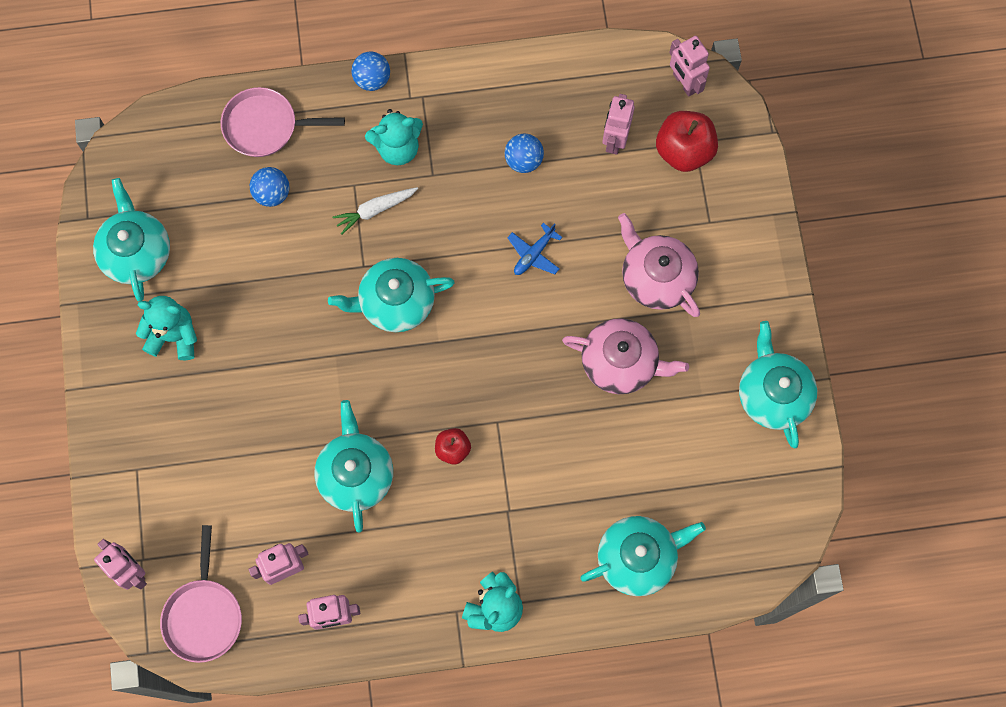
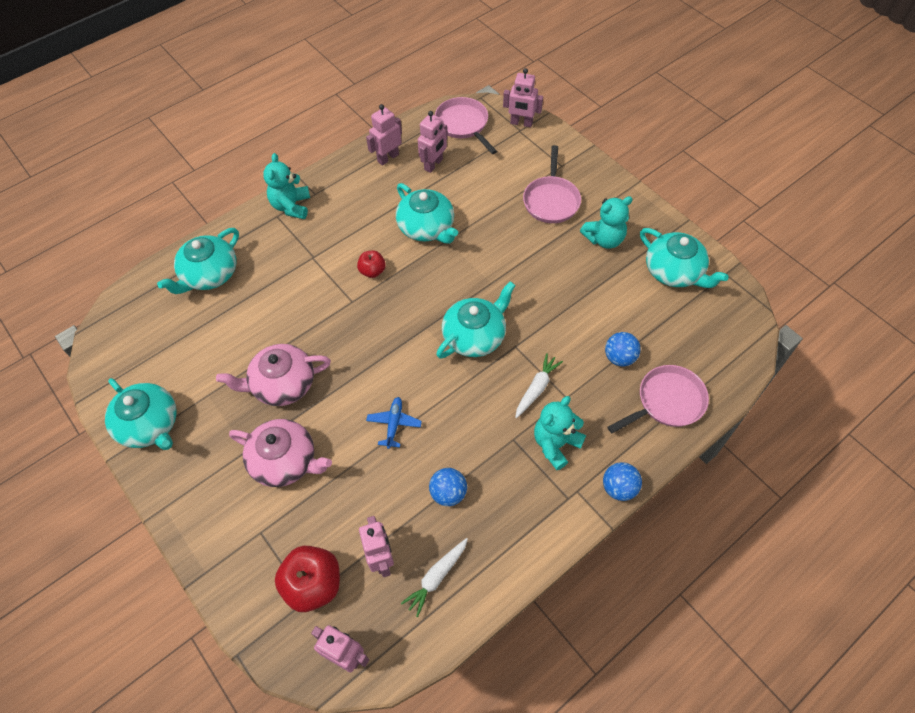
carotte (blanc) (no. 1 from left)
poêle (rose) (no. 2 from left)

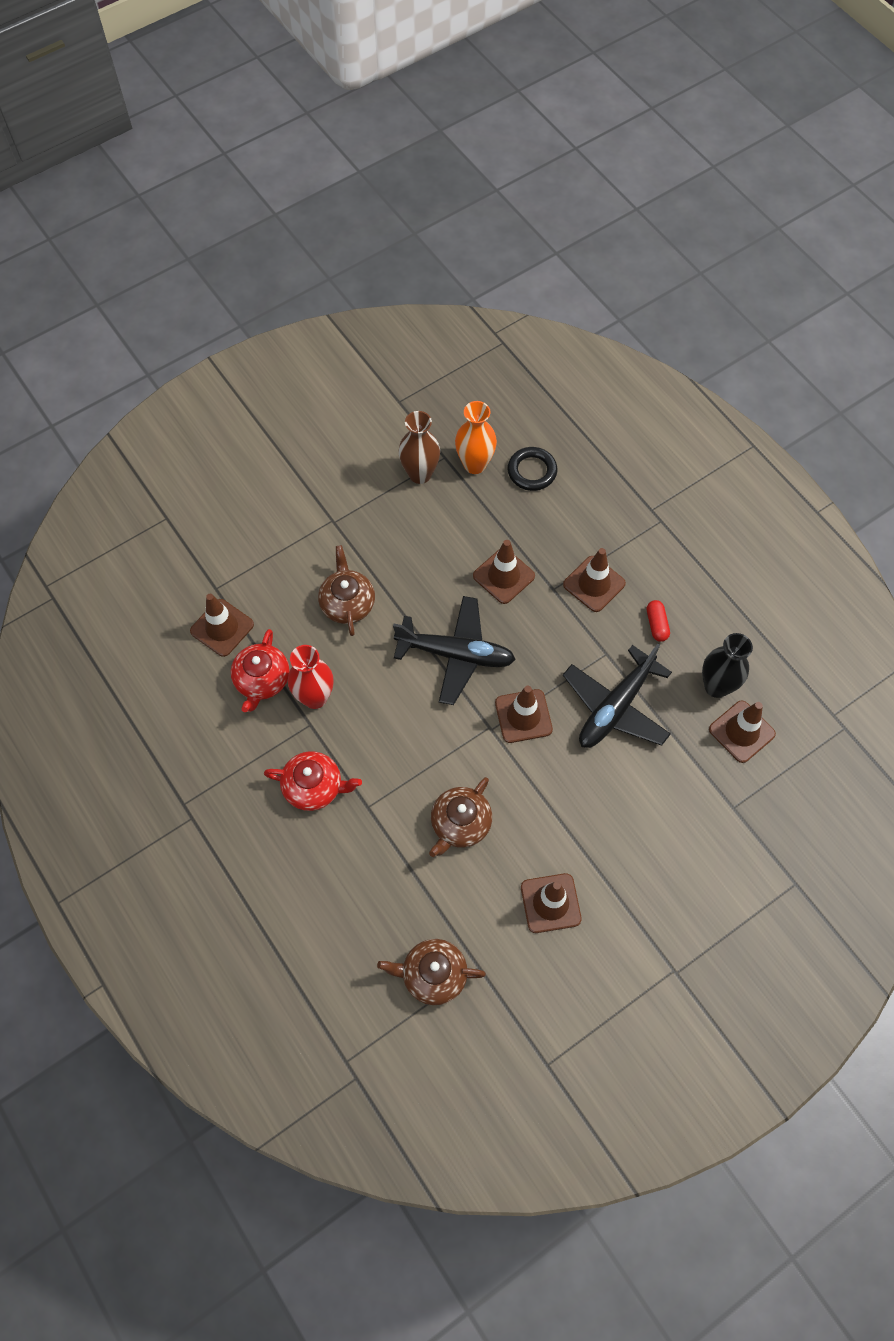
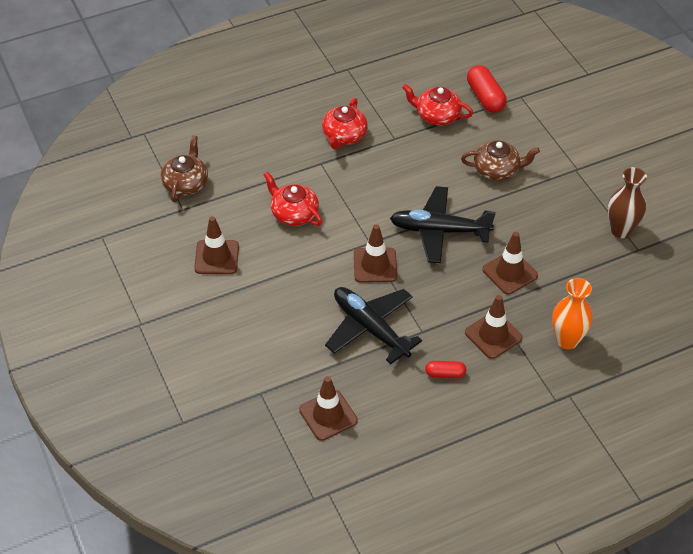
gélule (rouge) (no. 2 from left)
vase (rouge)
avion (noir) (no. 2 from left)
théière (rouge) (no. 1 from left)
vase (orange)
anneau (noir)
vase (noir)

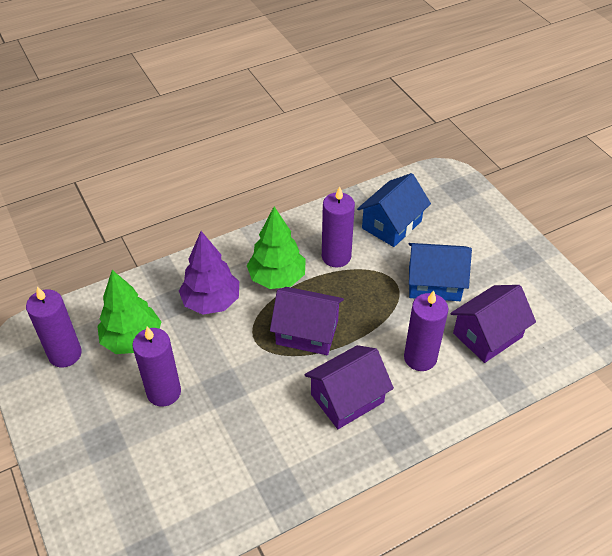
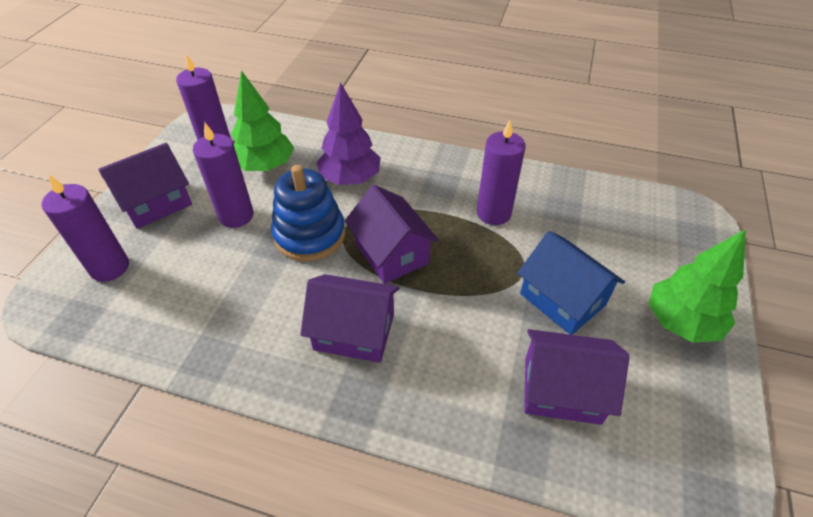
arbre (vert) (no. 2 from left)
maison (bleu) (no. 1 from left in the first image)
bougie (violet) (no. 1 from left)
maison (violet) (no. 1 from left)
jouet à empiler (bleu)

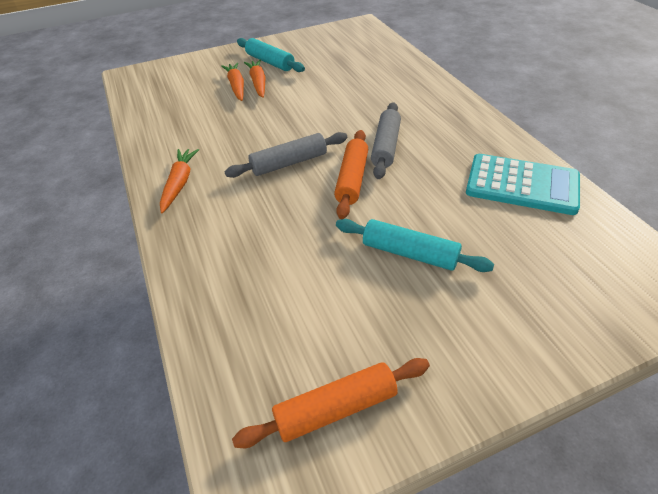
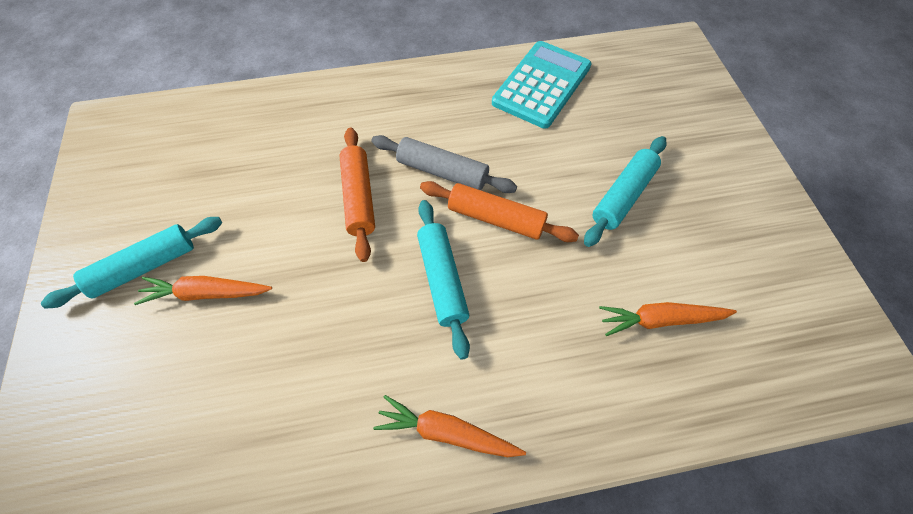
carotte (orange) (no. 3 from left)
rouleau à pâtisserie (turquoise) (no. 2 from left)
rouleau à pâtisserie (orange) (no. 1 from left)

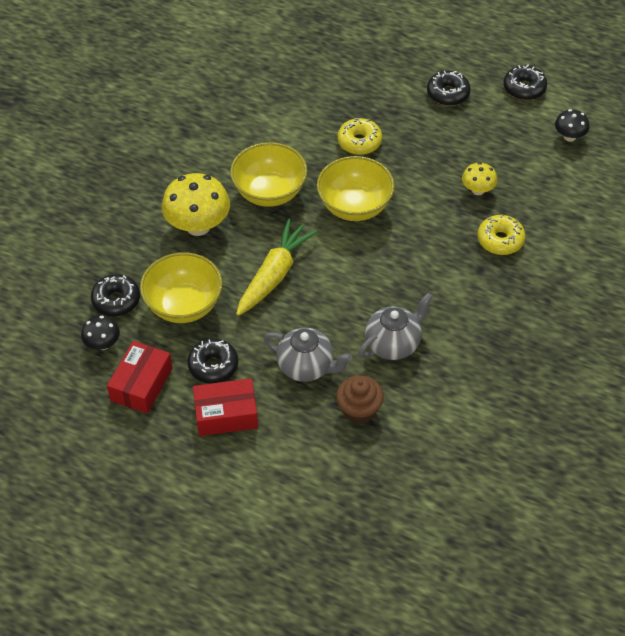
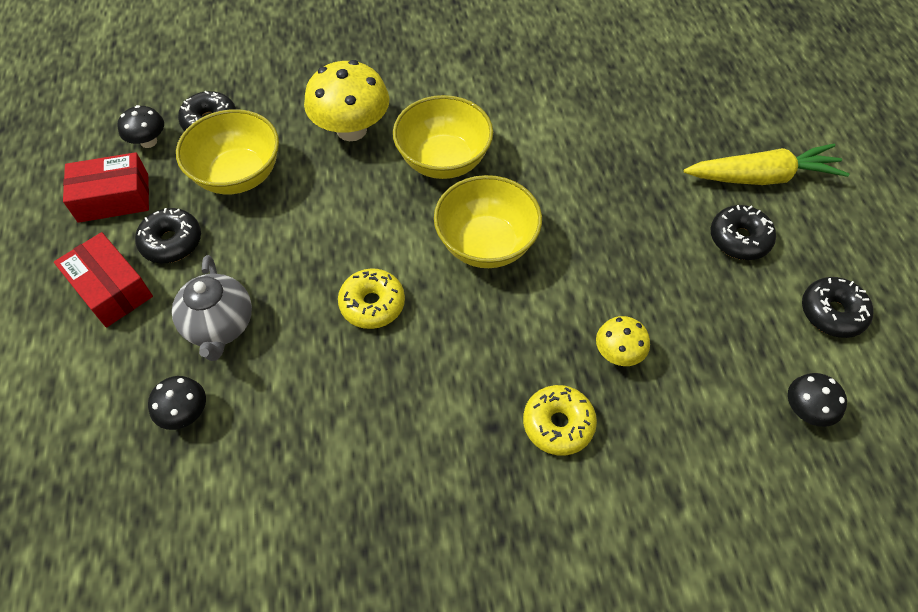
carotte (jaune)
champignon (noir) (no. 2 from left)
beignet (jaune) (no. 1 from left)
théière (gris) (no. 2 from left in the first image)

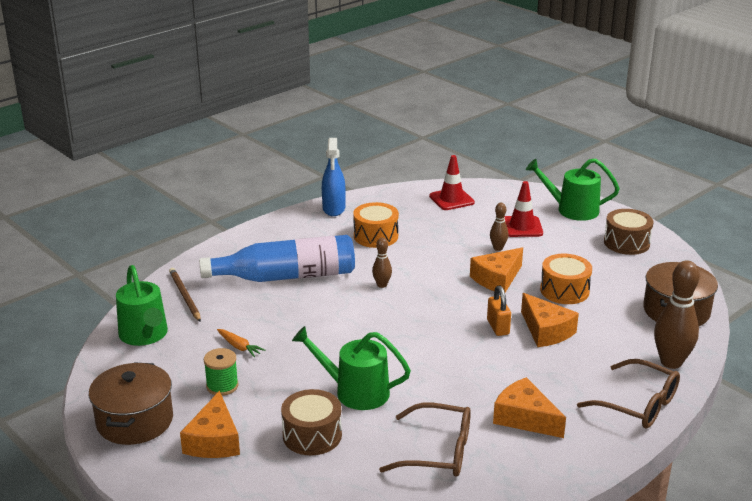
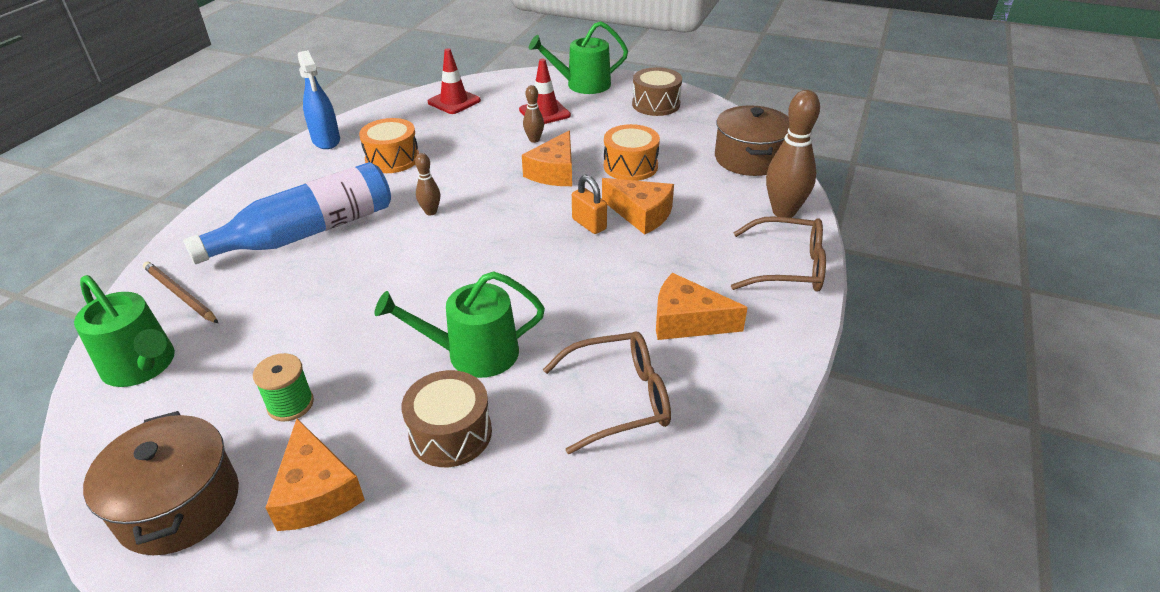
carotte (orange)

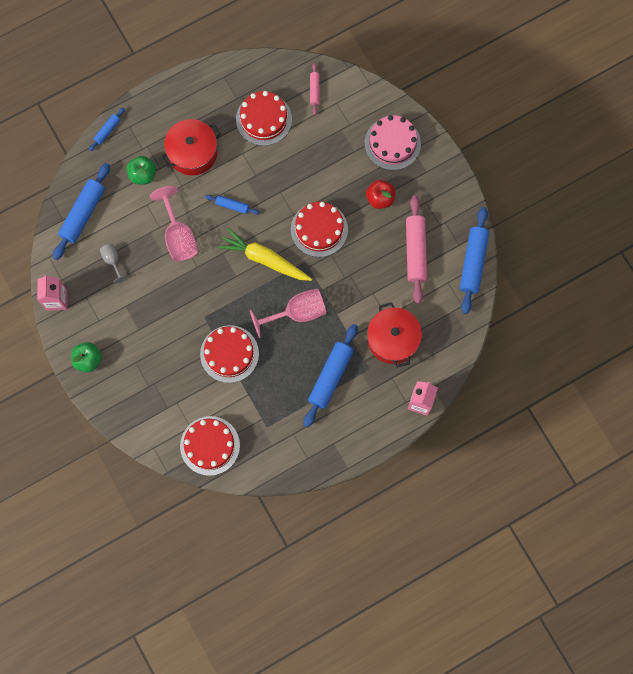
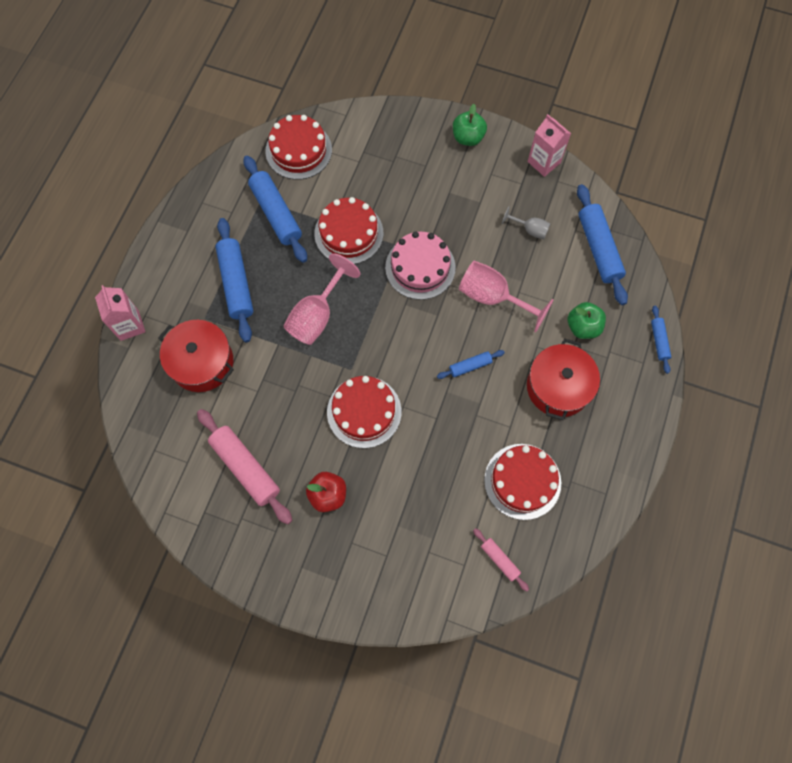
carotte (jaune)
gâteau (rose)
rouleau à pâtisserie (bleu) (no. 2 from left)

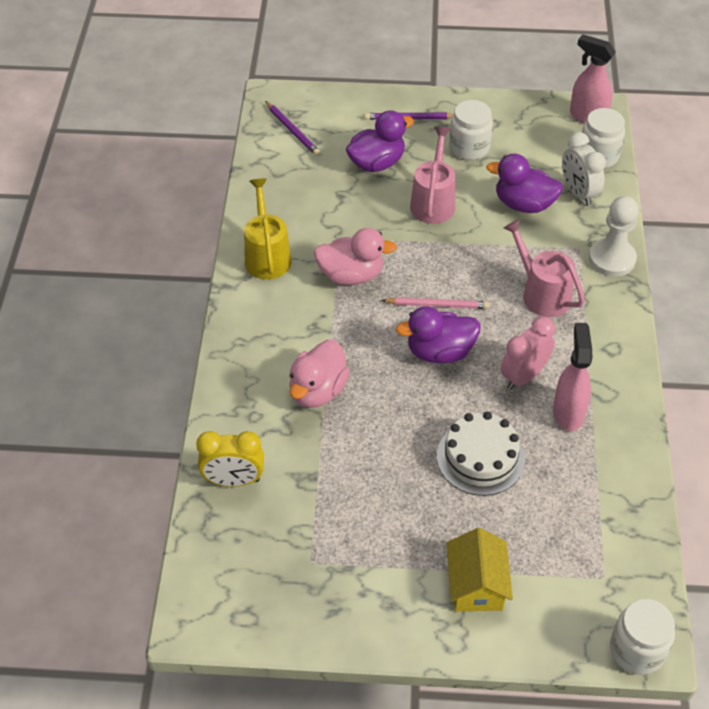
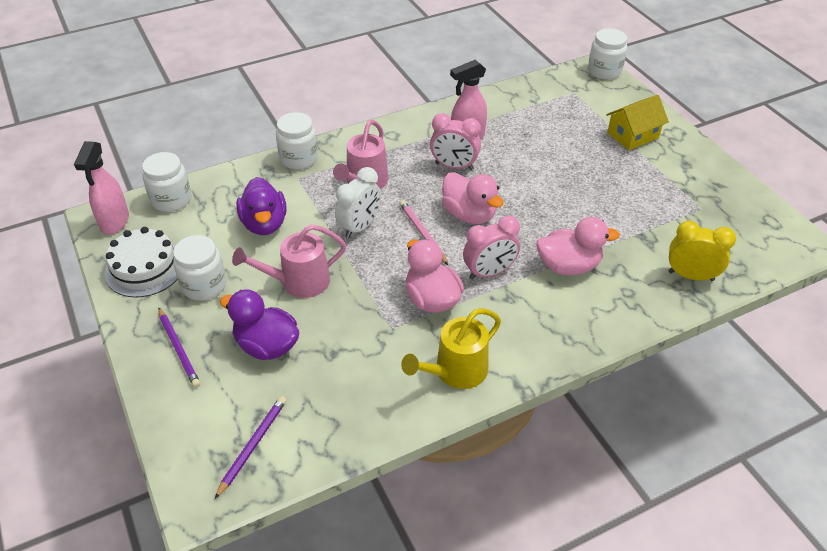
réveil (jaune)
canard (rose) (no. 2 from left)
gâteau (blanc)
réveil (blanc)
bocal (blanc) (no. 3 from left)
réveil (rose) (no. 2 from left)

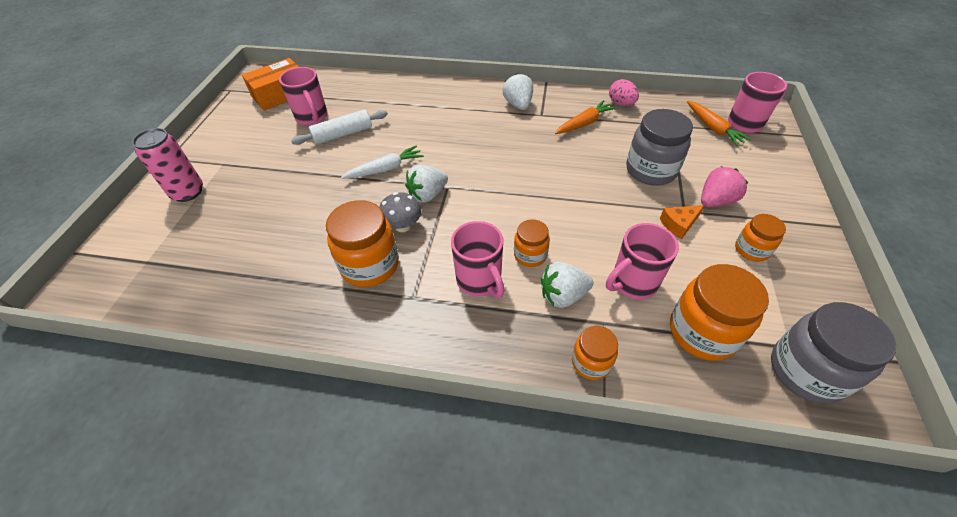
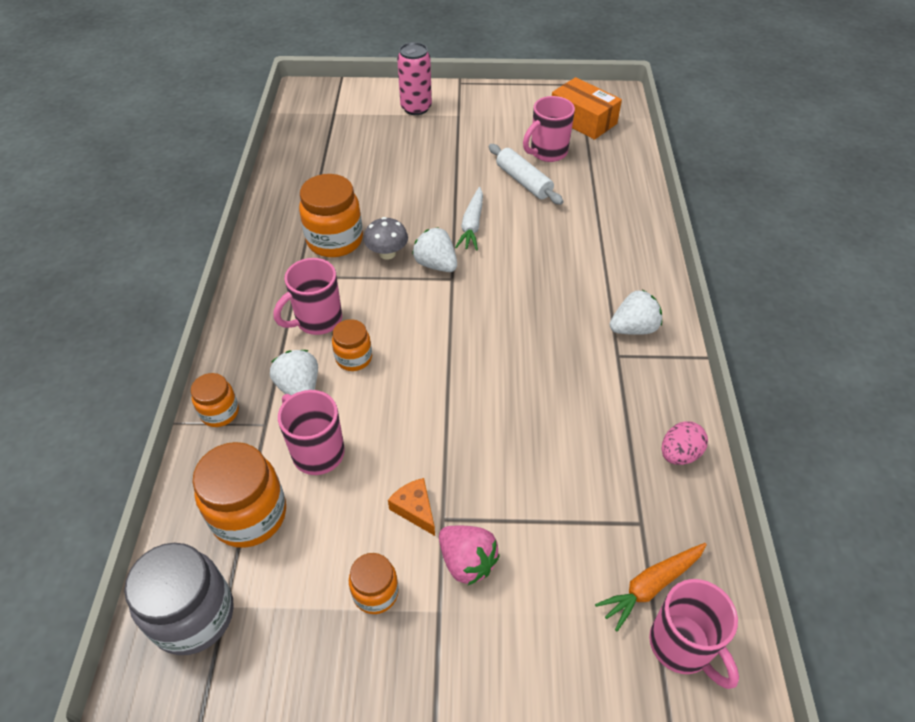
carotte (blanc)
carotte (orange) (no. 1 from left in the first image)
bocal (gris) (no. 1 from left in the first image)

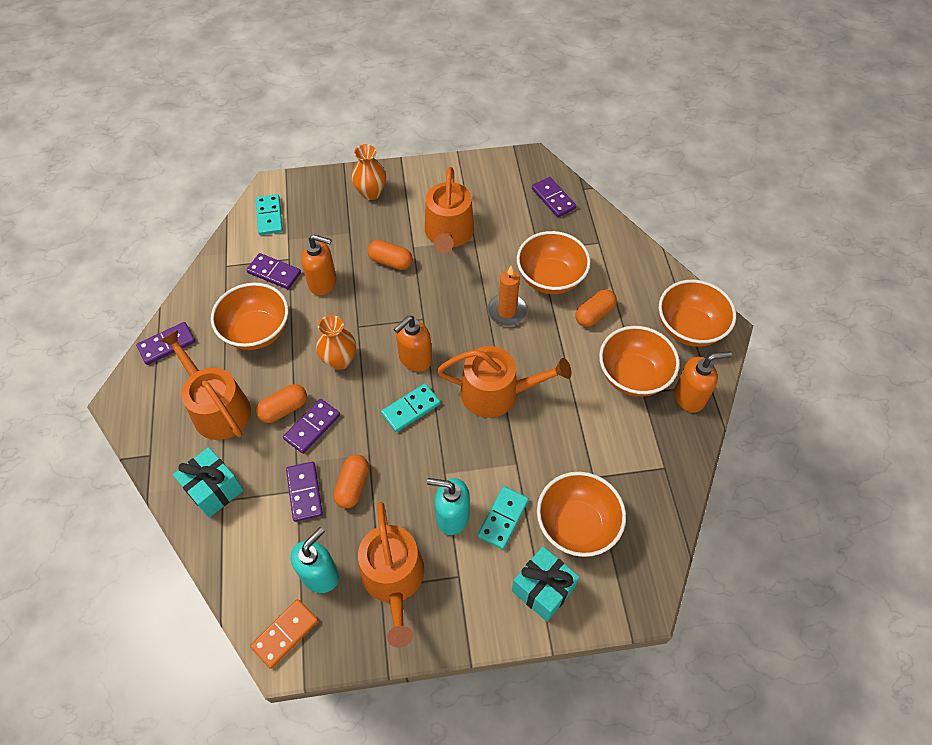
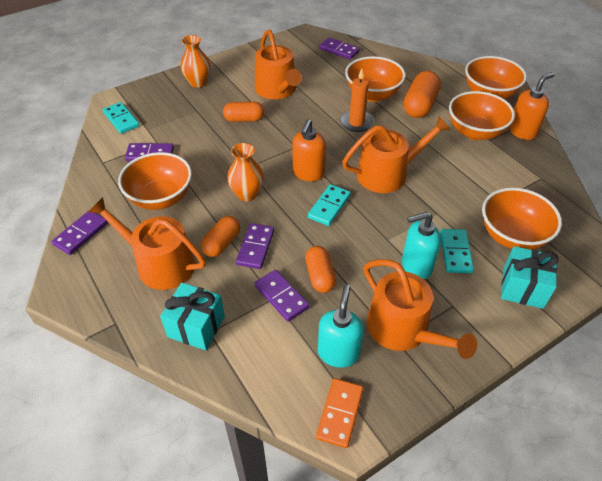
distributeur de savon (orange) (no. 1 from left in the first image)
gélule (orange) (no. 4 from left)

